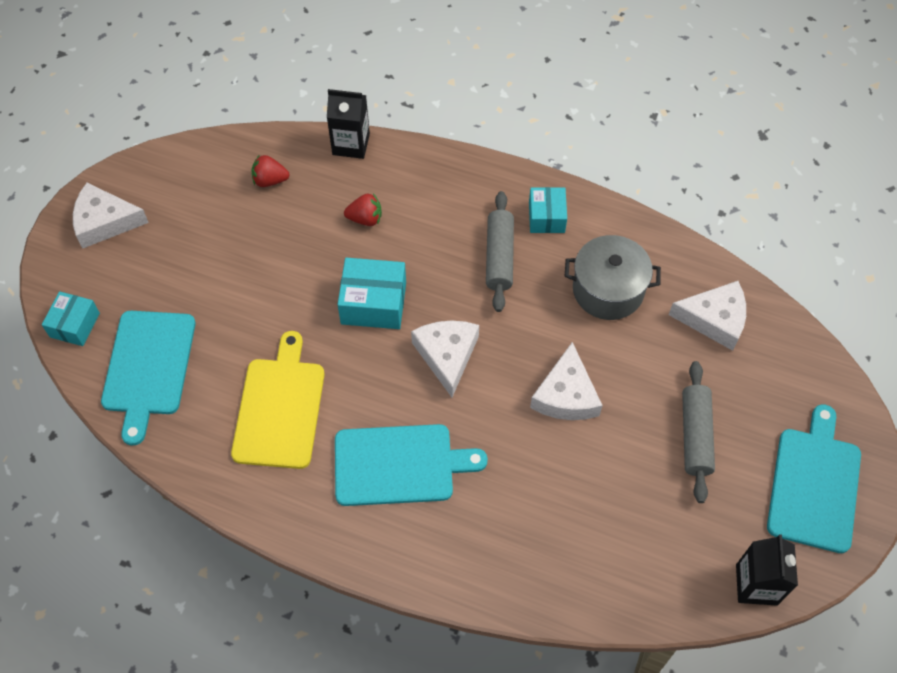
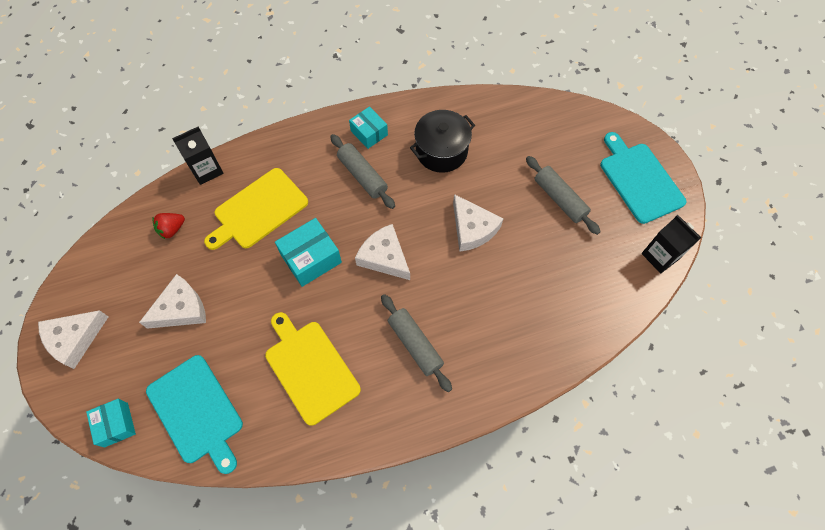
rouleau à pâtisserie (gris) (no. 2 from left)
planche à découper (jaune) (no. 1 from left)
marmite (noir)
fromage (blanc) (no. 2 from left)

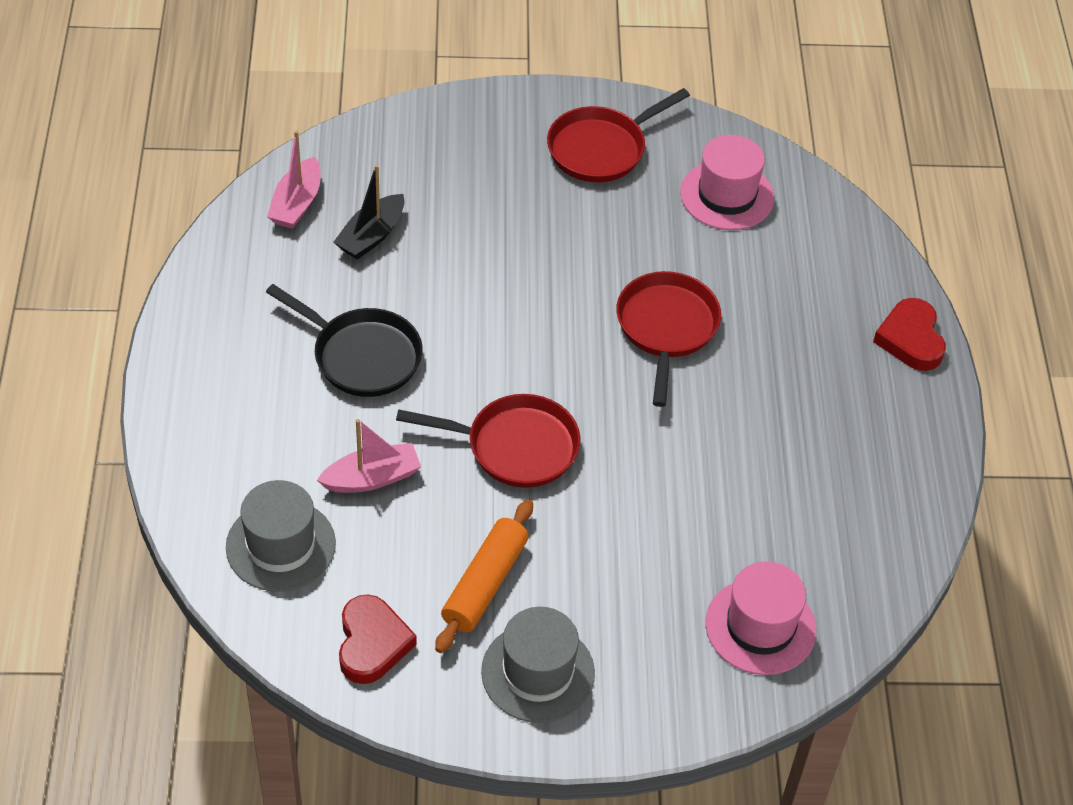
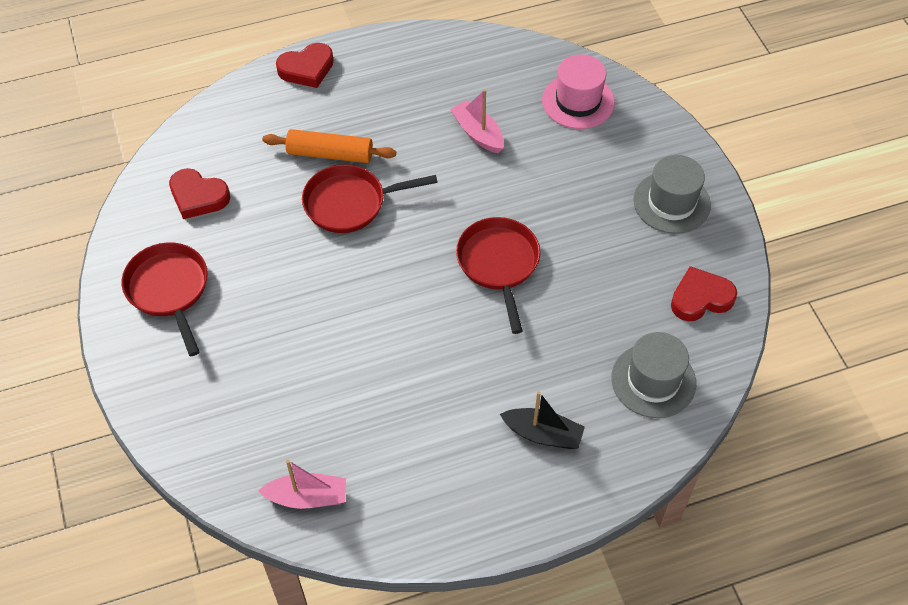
poêle (noir)
bateau (rose) (no. 2 from left)
bateau (noir)
rouleau à pâtisserie (orange)
poêle (rouge) (no. 1 from left)
cœur (rouge) (no. 1 from left)

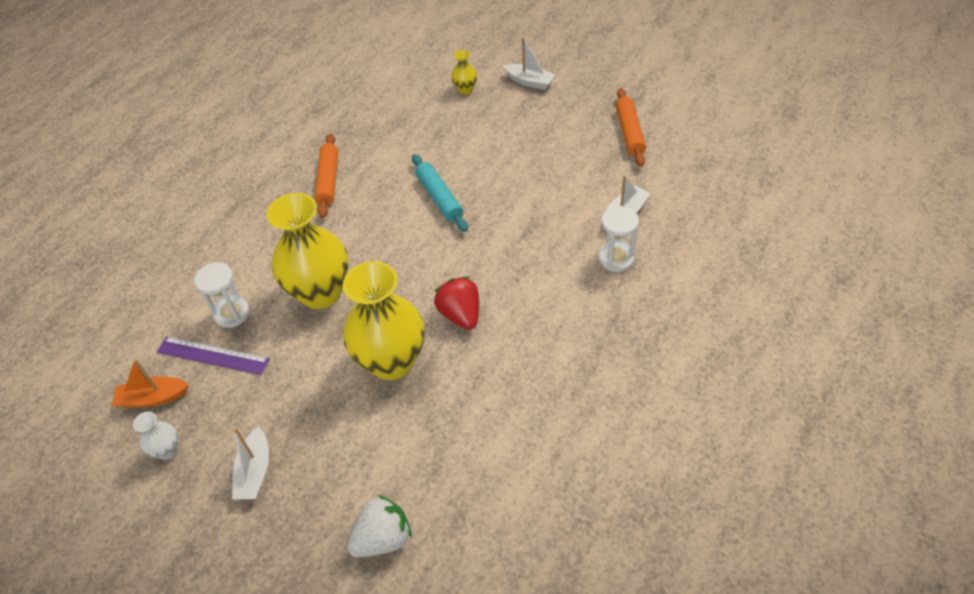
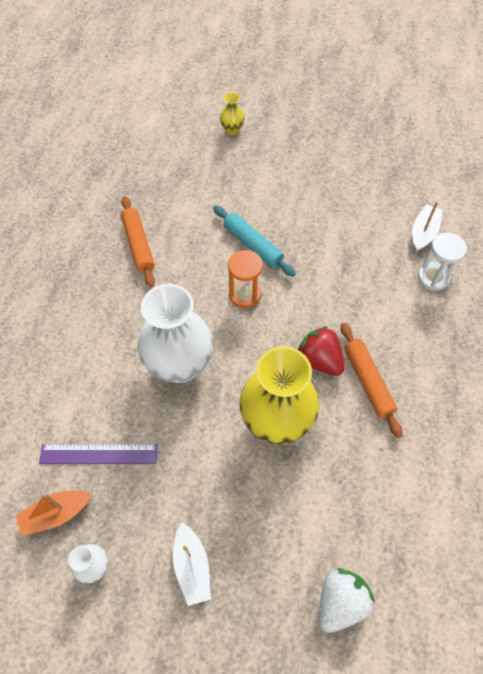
sablier (blanc) (no. 1 from left in the first image)
vase (blanc) (no. 2 from left)
bateau (blanc) (no. 2 from left in the first image)
rouleau à pâtisserie (orange) (no. 2 from left)
sablier (orange)

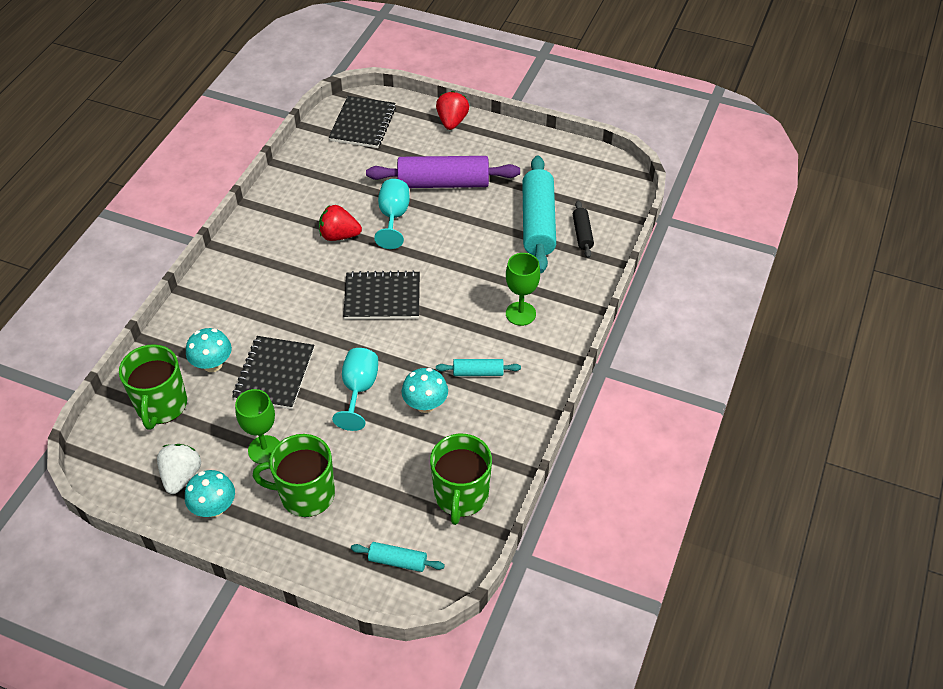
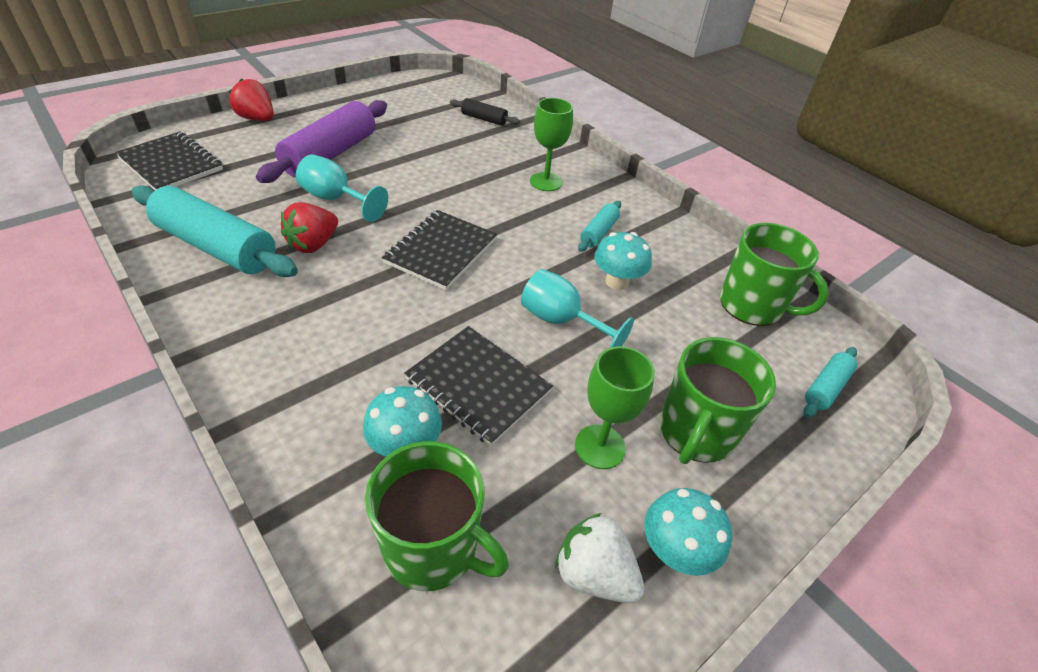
rouleau à pâtisserie (turquoise) (no. 1 from left)

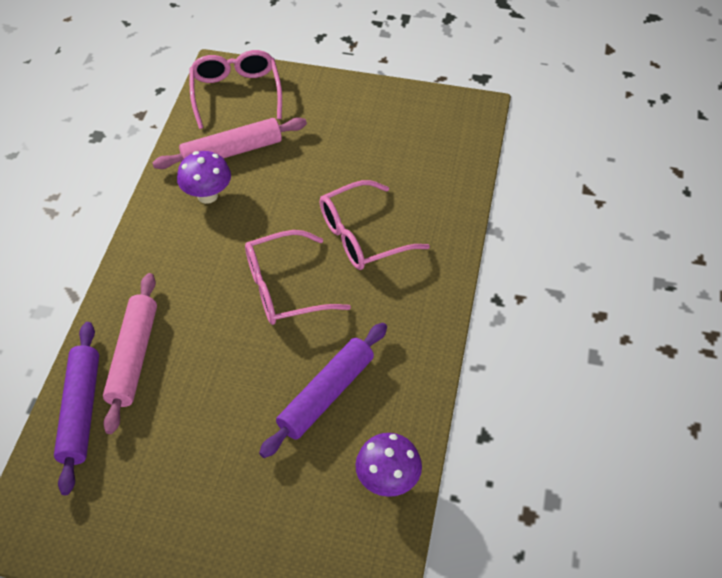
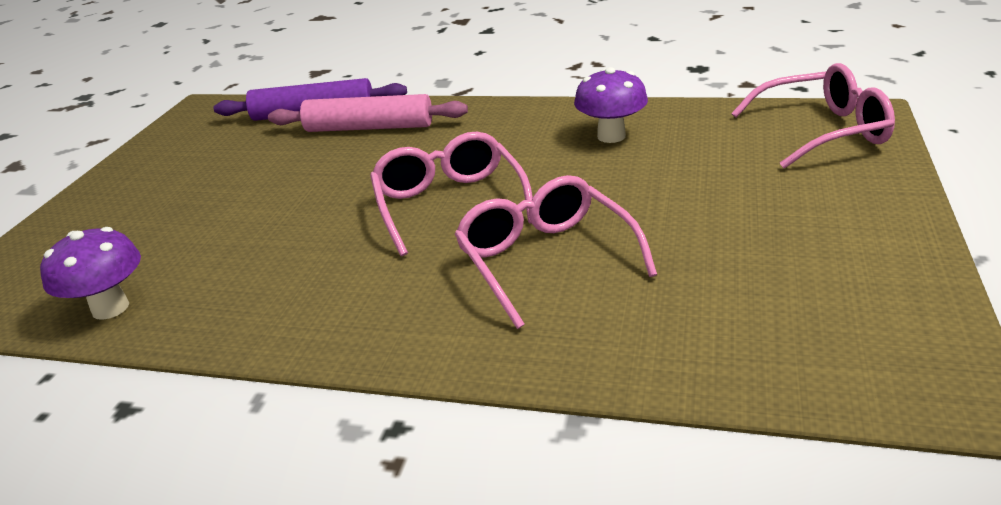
rouleau à pâtisserie (rose) (no. 2 from left in the first image)
rouleau à pâtisserie (violet) (no. 2 from left in the first image)

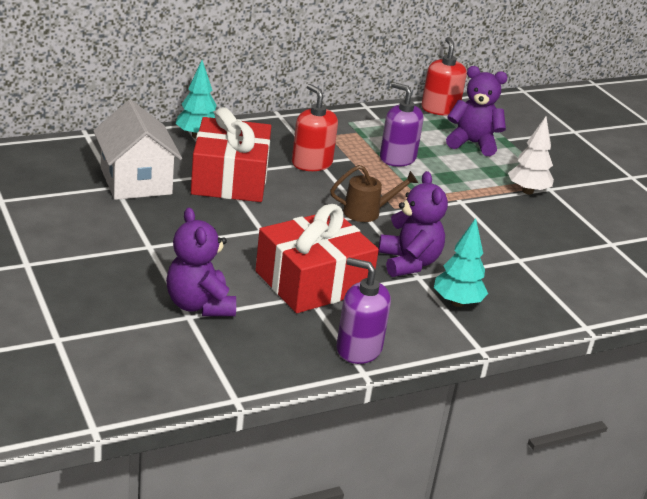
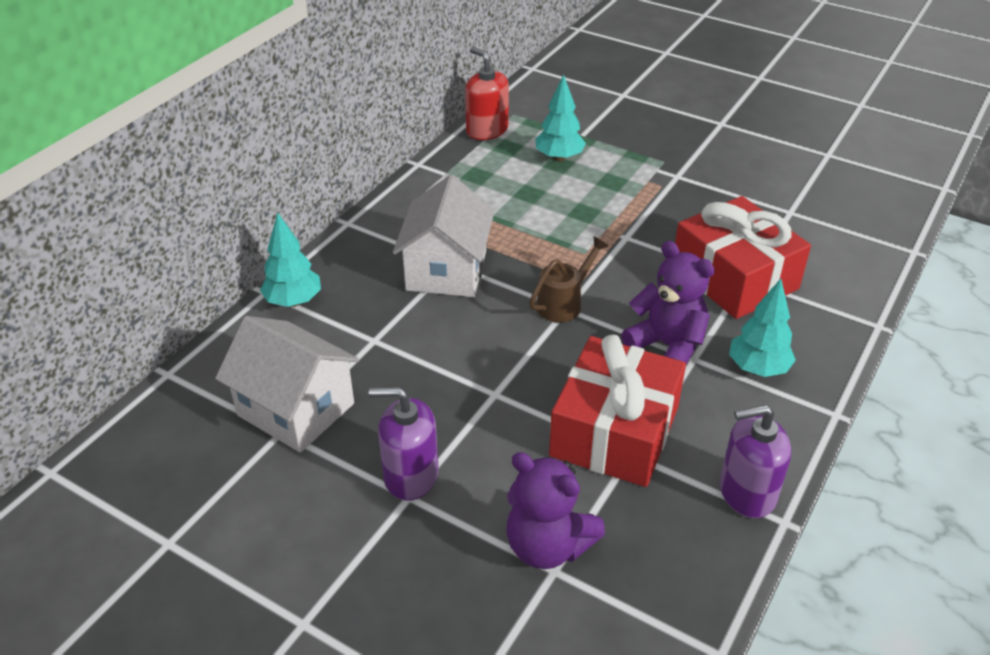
cadeau (rouge) (no. 2 from left)
maison (blanc) (no. 2 from left)
distributeur de savon (violet) (no. 1 from left)
arbre (turquoise) (no. 2 from left)
arbre (blanc)

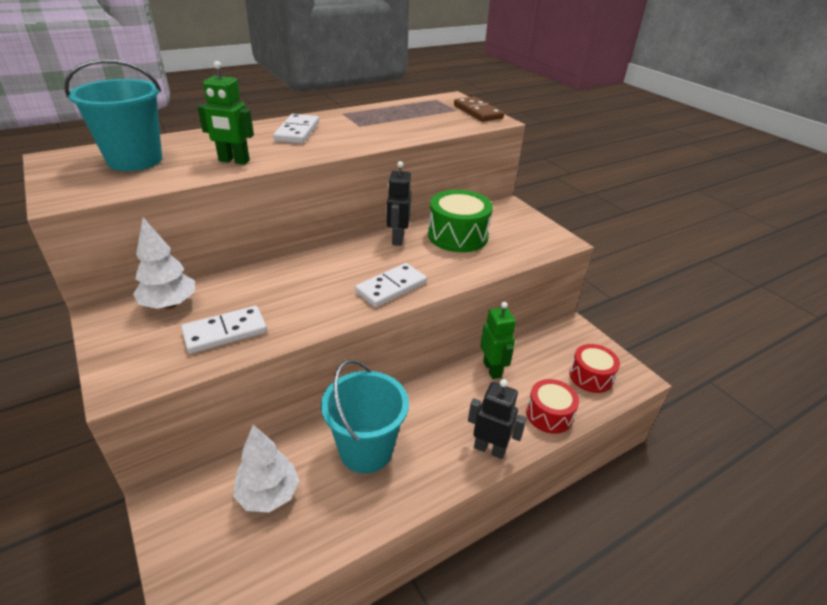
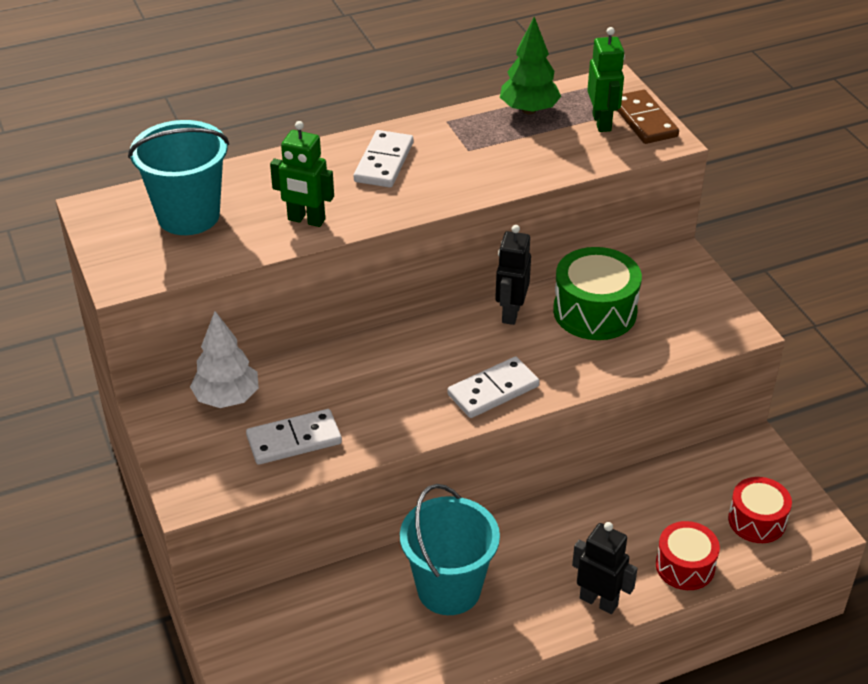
arbre (blanc) (no. 2 from left in the first image)
robot (vert) (no. 2 from left)
arbre (vert)

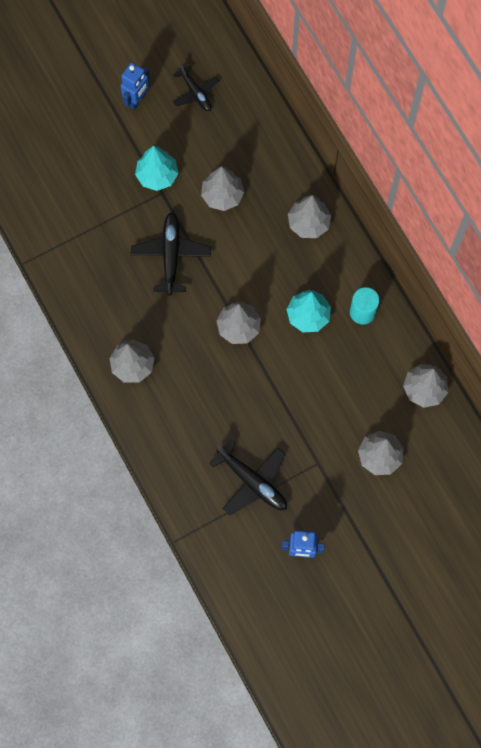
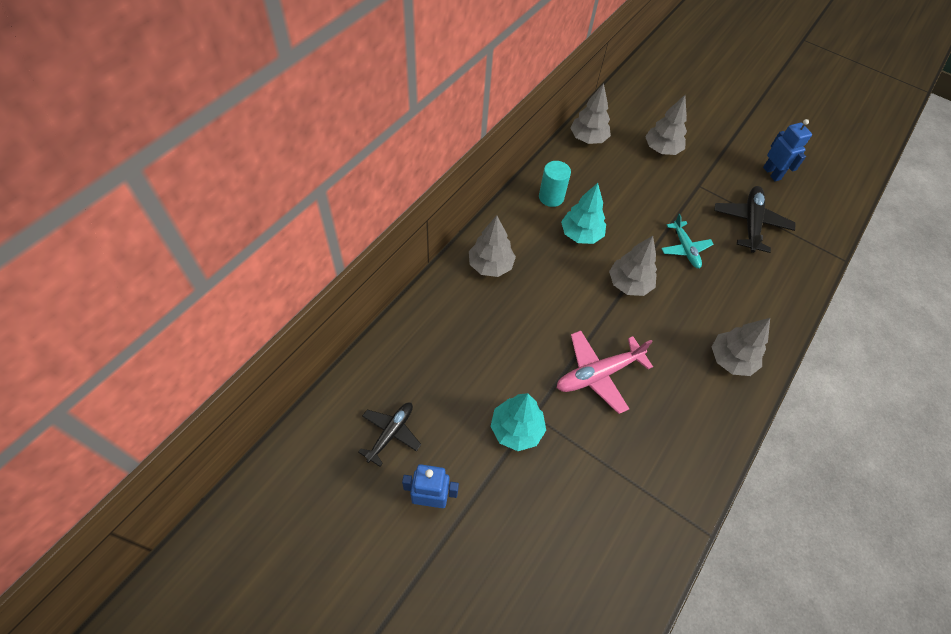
avion (rose)
arbre (gris) (no. 2 from left in the first image)
avion (turquoise)

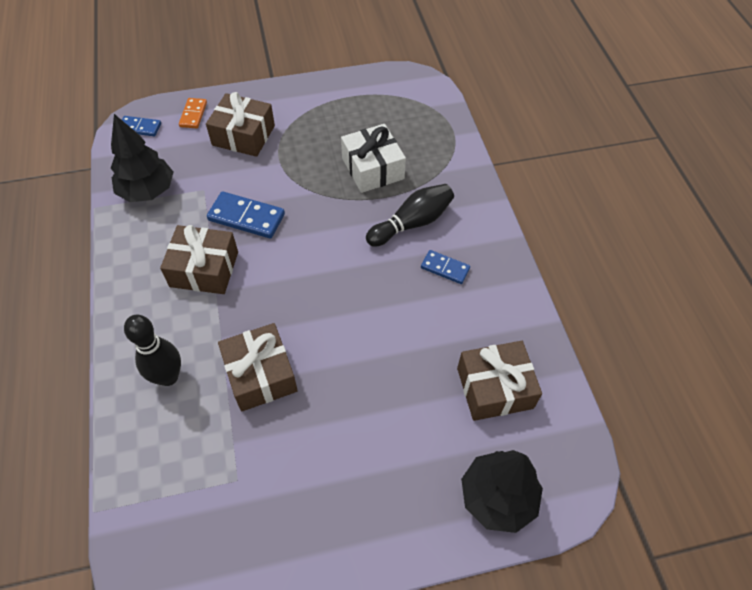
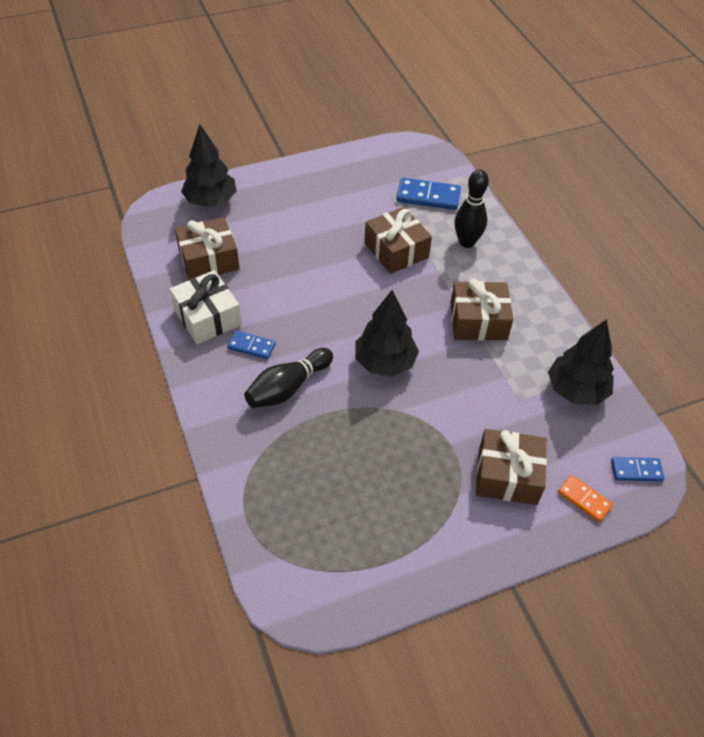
domino (orange)
domino (bleu) (no. 2 from left)
cadeau (blanc)
arbre (noir) (no. 2 from left)

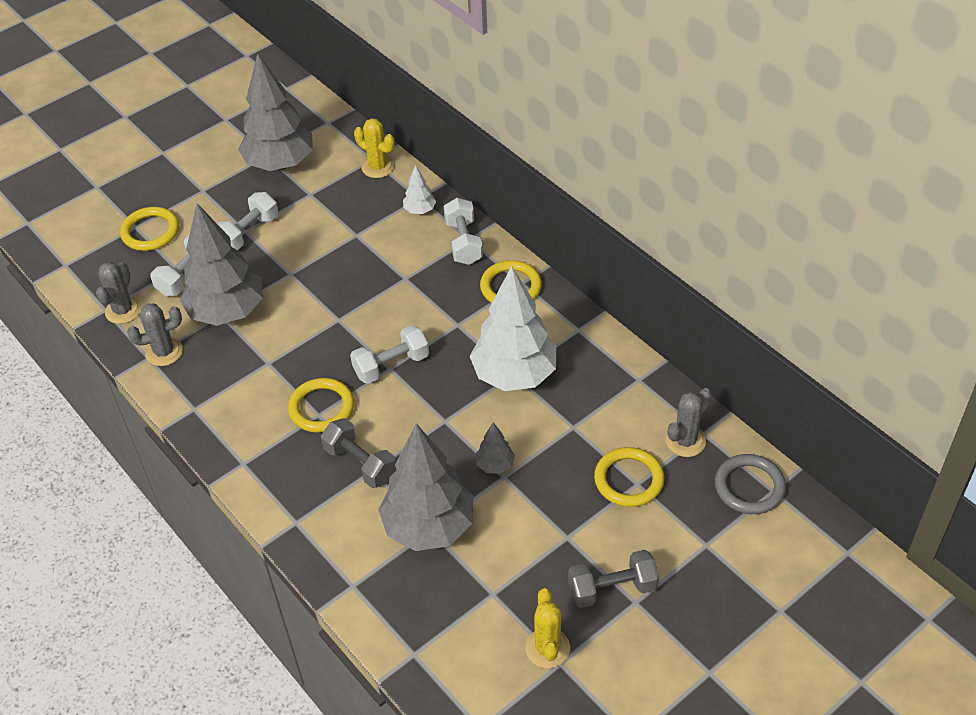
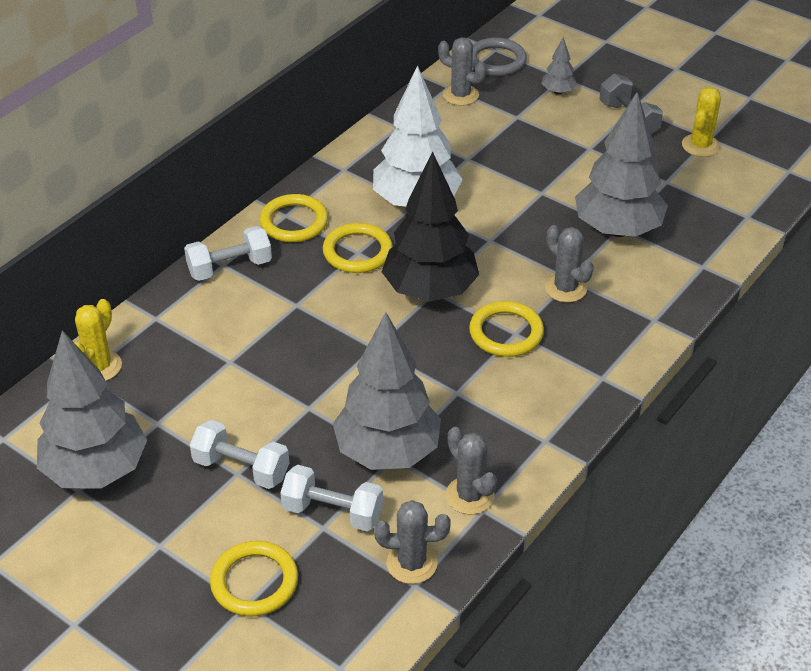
cactus (gris) (no. 4 from left)
arbre (noir)
arbre (blanc) (no. 1 from left in the first image)
arbre (gris) (no. 3 from left)
cactus (jaune) (no. 2 from left)
anneau (jaune) (no. 3 from left)

